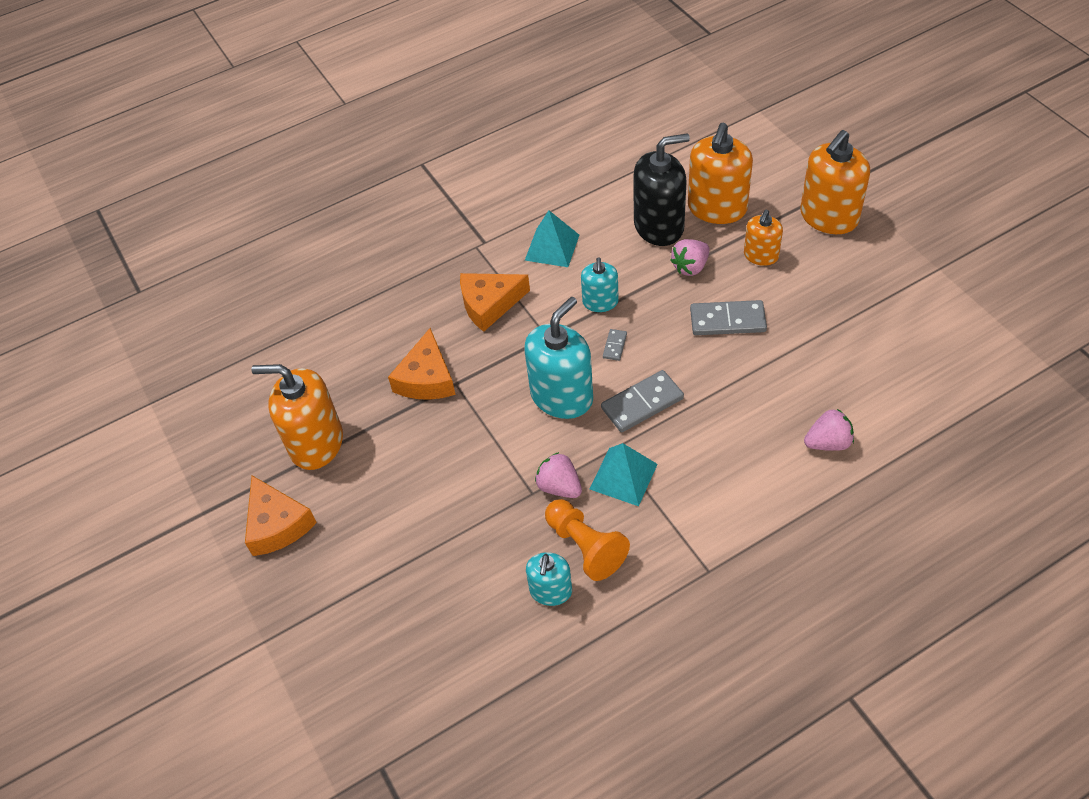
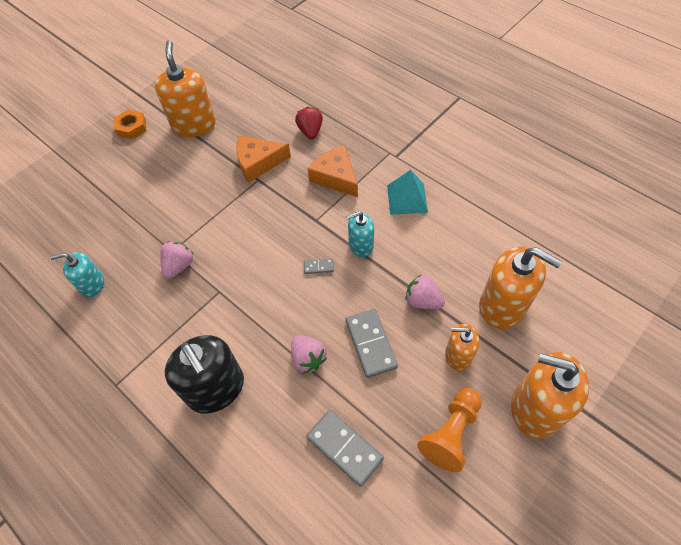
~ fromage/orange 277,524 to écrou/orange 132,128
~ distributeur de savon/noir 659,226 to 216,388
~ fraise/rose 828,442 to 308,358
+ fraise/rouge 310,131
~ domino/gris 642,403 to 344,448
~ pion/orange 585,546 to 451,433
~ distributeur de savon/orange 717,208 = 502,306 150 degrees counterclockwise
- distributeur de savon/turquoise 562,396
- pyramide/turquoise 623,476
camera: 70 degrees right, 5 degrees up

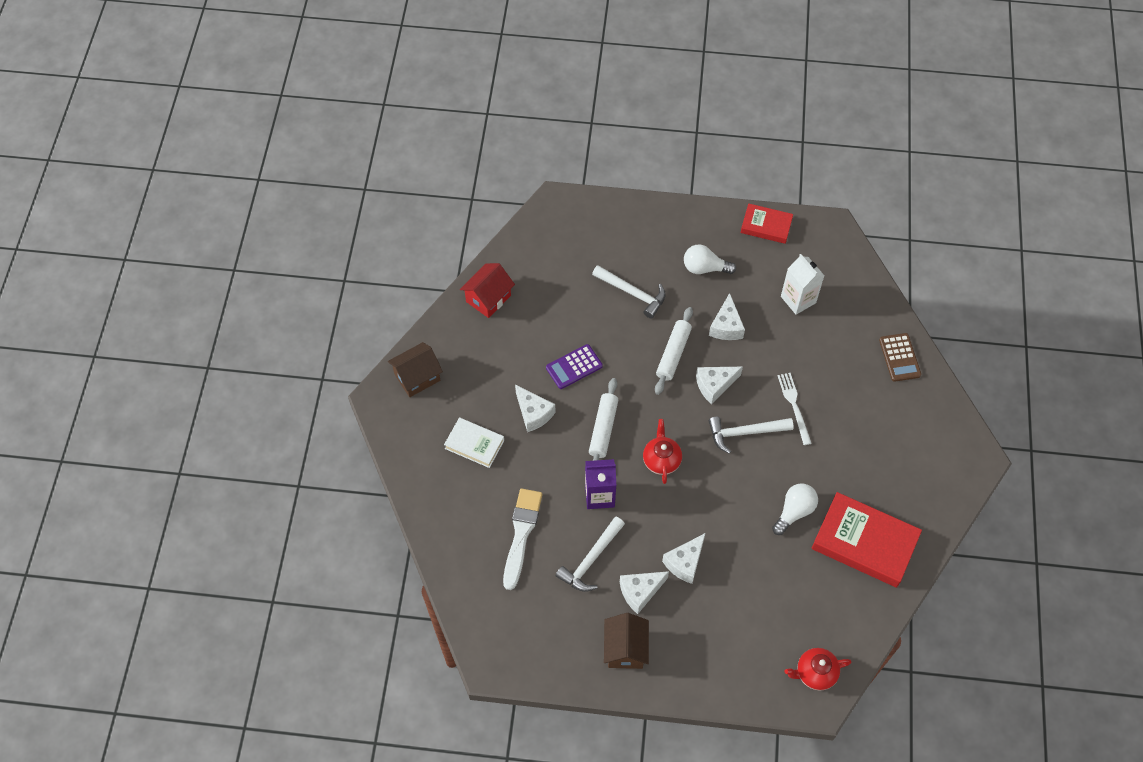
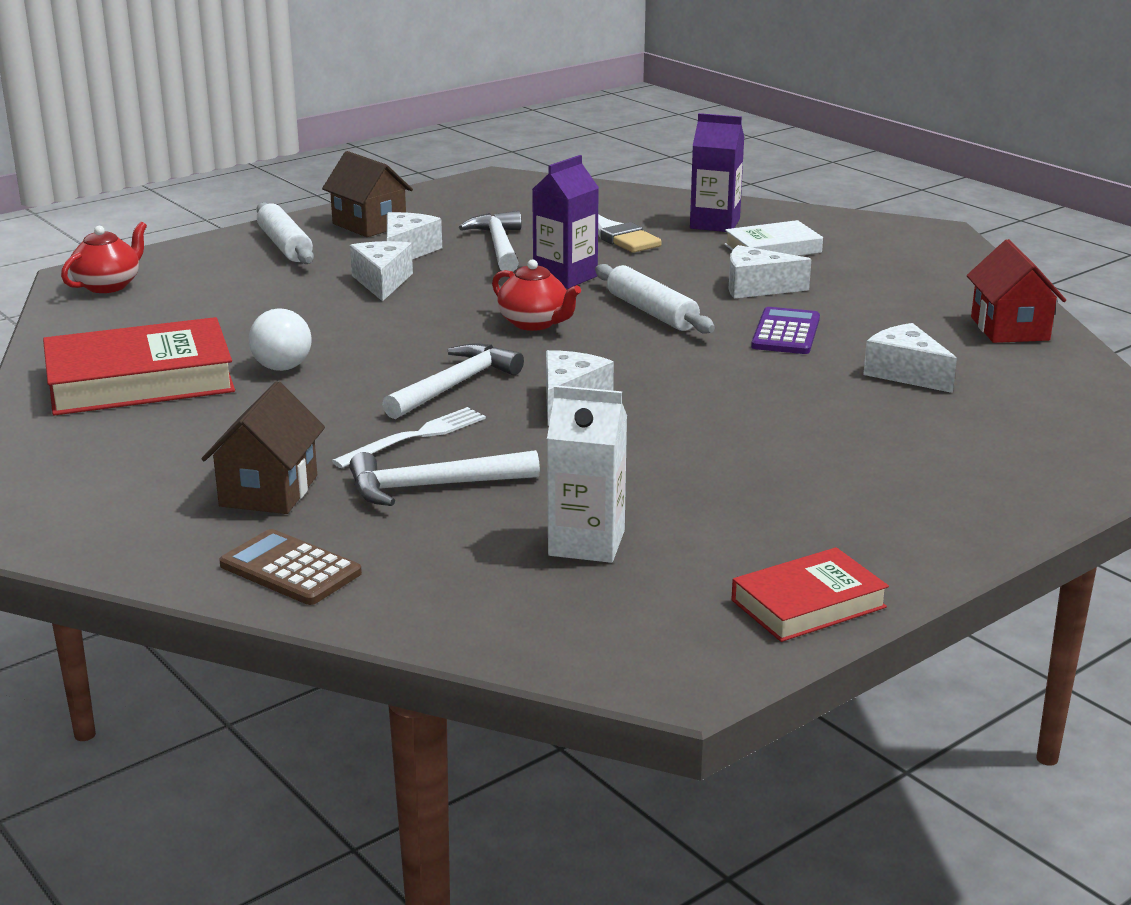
~ maison/marron 417,377 to 269,491
~ rouleau à pâtisserie/blanc 673,354 to 285,246
~ fourchette/blanc 794,406 = 415,437 75 degrees counterclockwise
~ marteau/blanc 633,293 to 432,486
+ brique de lait/violet 715,224
~ fromage/blanc 726,326 to 905,373
- ampoule/blanc 704,268
camera: 135 degrees right, 35 degrees down

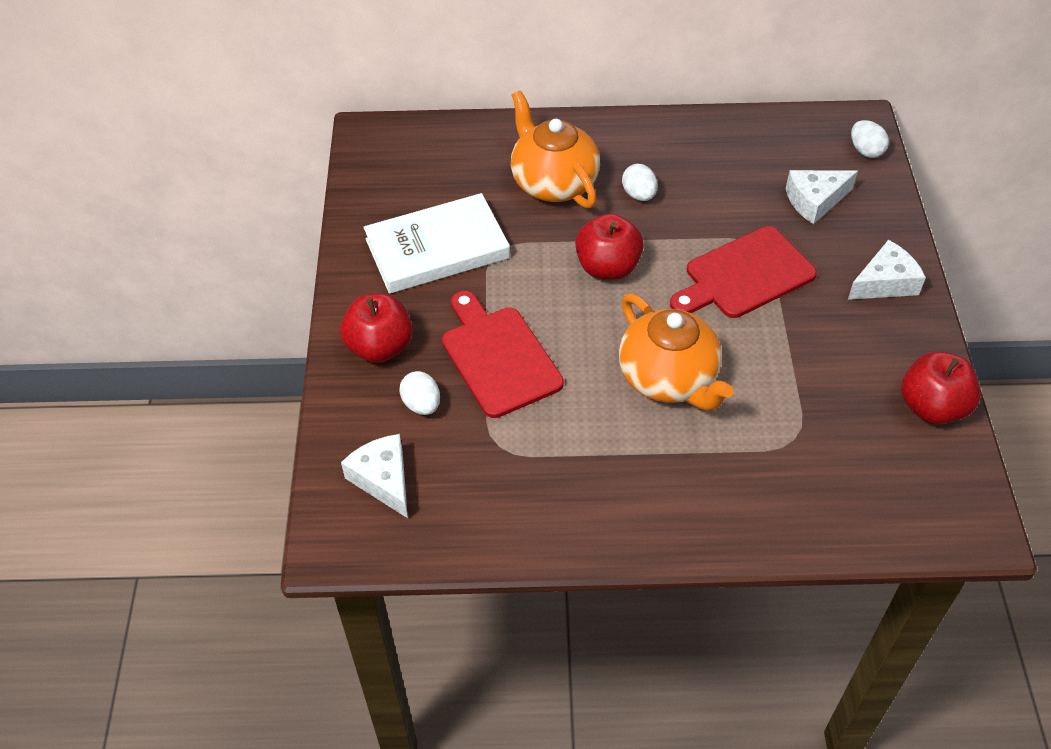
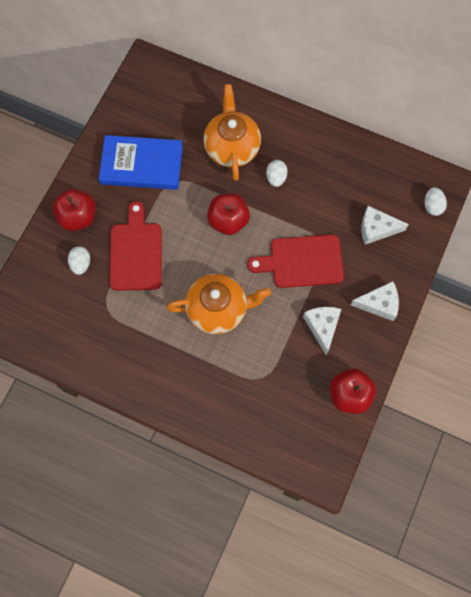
~ livre/blanc 437,249 to livre/bleu 142,165
~ théière/orange 669,379 = 218,309 90 degrees counterclockwise
~ fromage/blanc 383,480 to 322,327
camera: 25 degrees right, 20 degrees up

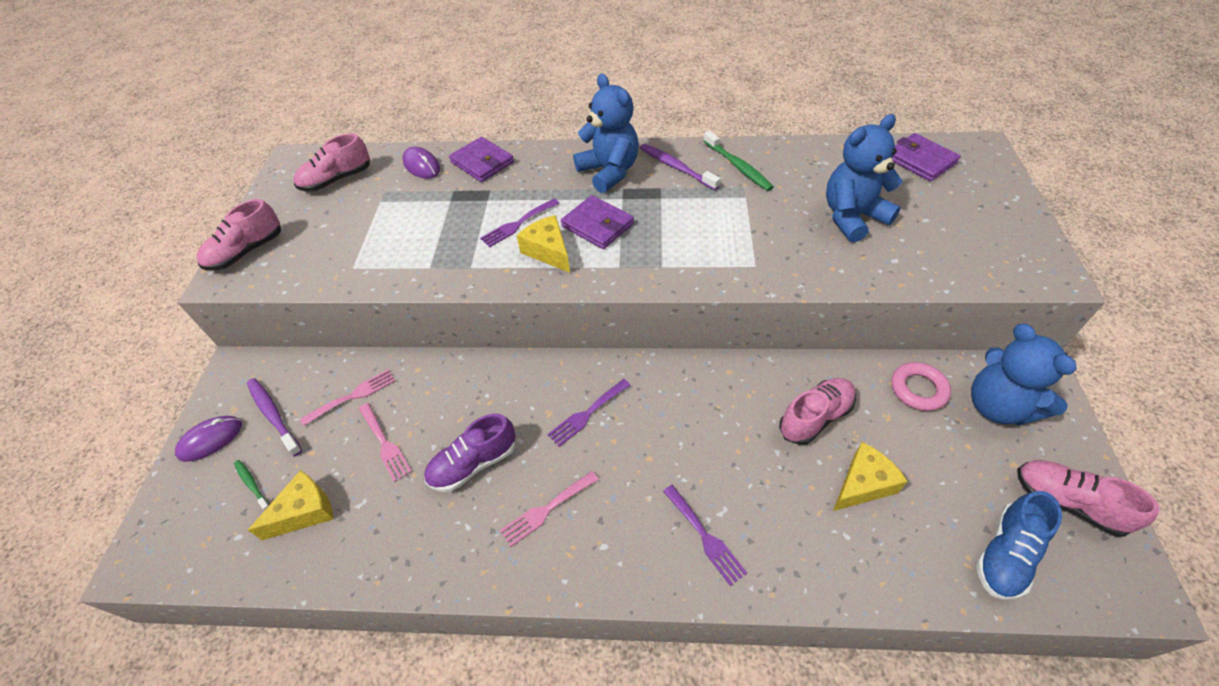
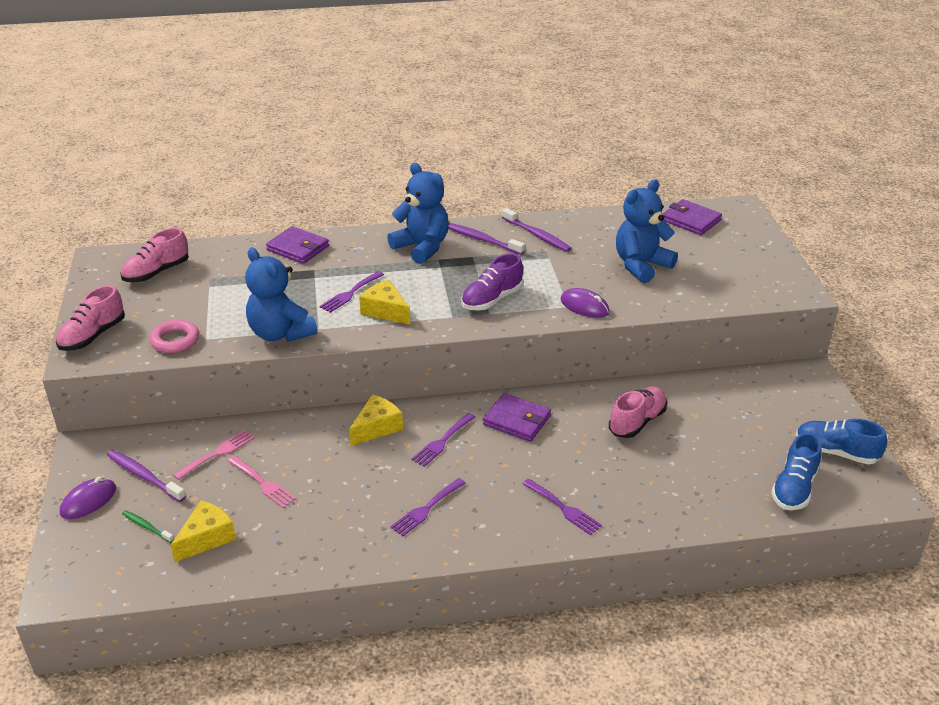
~ anneau/rose 918,389 to 175,340
~ ours en peluche/bleu 997,406 to 280,333
~ fromage/jaune 863,484 to 376,427
~ fourchette/rose 546,510 to fourchette/violet 426,509
~ chaussure/violet 474,463 to 492,299
~ portefeuille/violet 597,225 to 517,420
~ brosse à dents/vert 738,166 to brosse à dents/violet 537,235
~ souris/violet 422,166 to 584,306
~ chaussure/rose 1067,503 to chaussure/bleu 836,452
camera: 15 degrees left, 15 degrees down

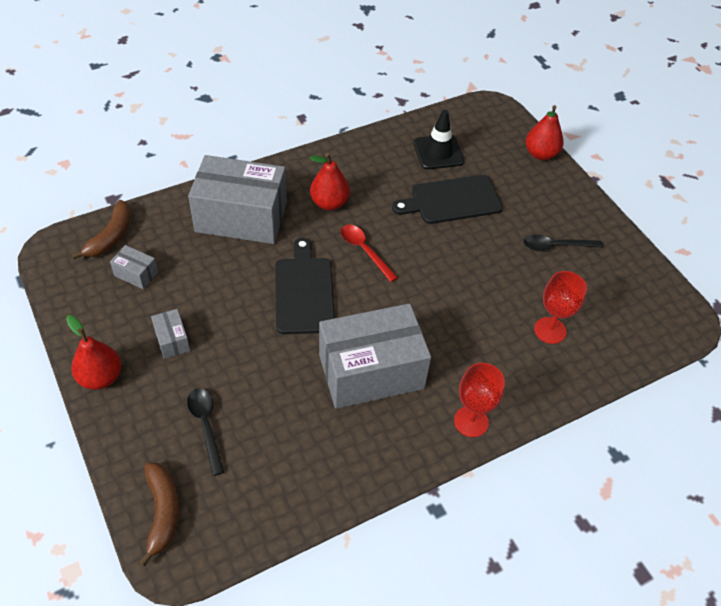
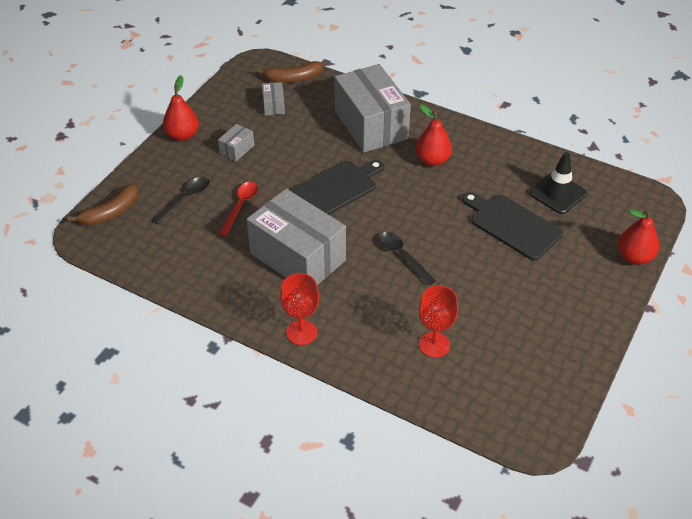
~ cuillère/rouge 364,251 to 240,206
~ cuillère/noir 556,246 to 402,256
camera: 60 degrees right, 5 degrees down

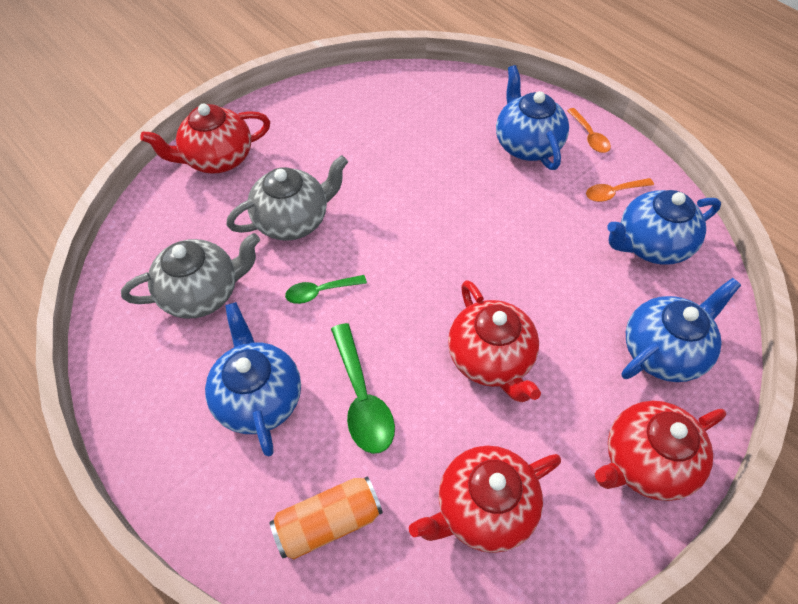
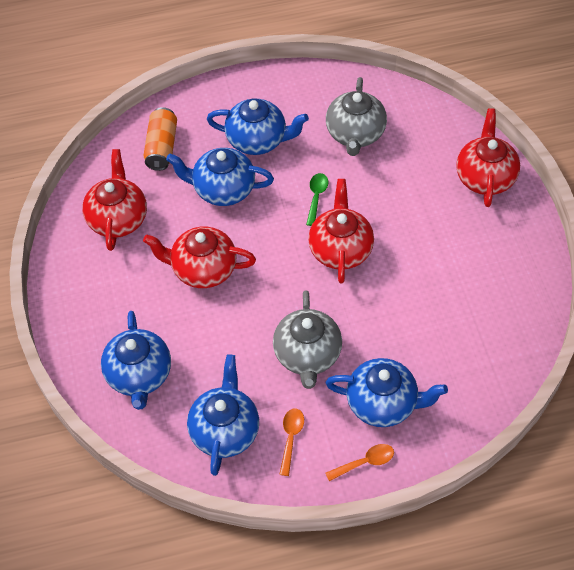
~ cuillère/vert 362,398 to théière/bleu 222,189
~ théière/gris 293,220 to 307,355
~ théière/rouge 645,462 to 340,249
~ cuillère/orange 589,136 = 365,462 150 degrees clockwise
camera: 120 degrees right, 0 degrees up

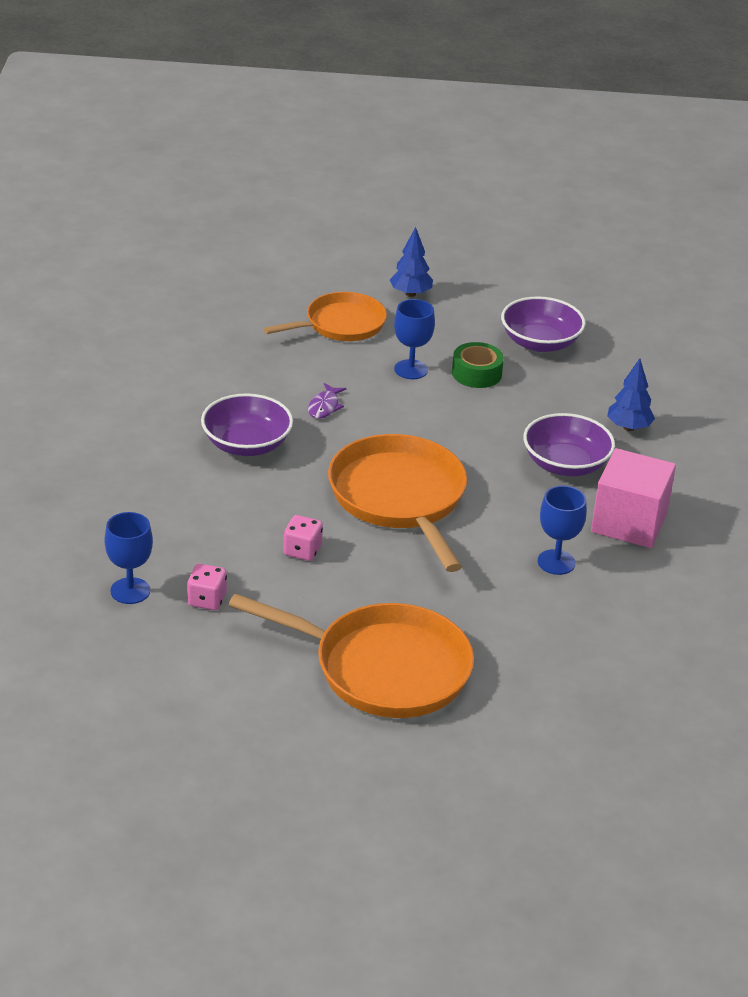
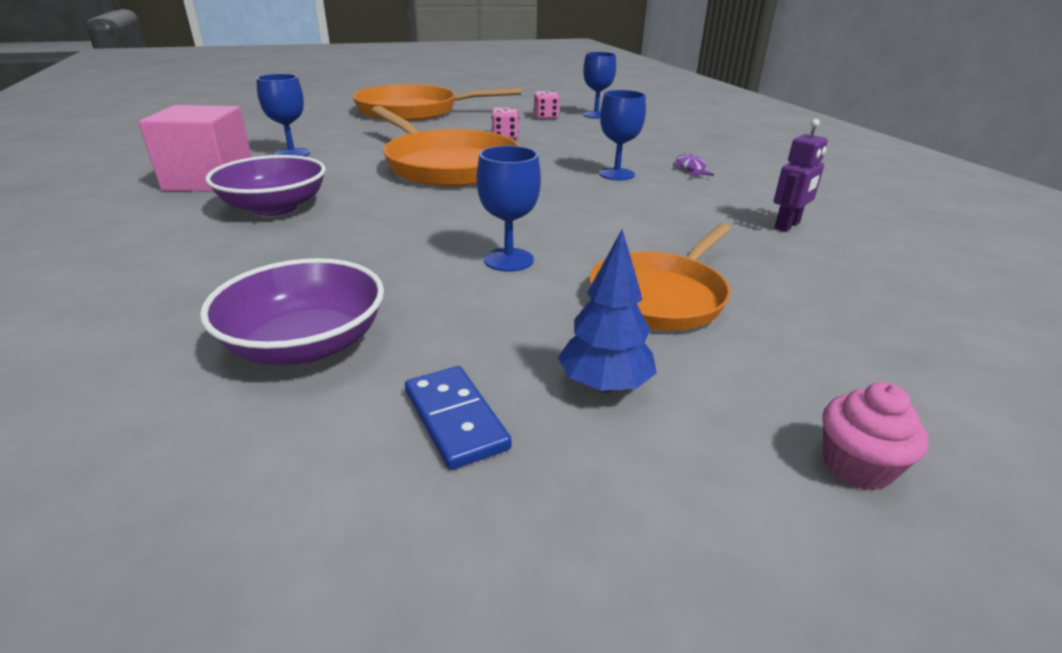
+ domino/bleu 456,419
~ bol/violet 246,444 to verre à pied/bleu 616,174
~ poisson/violet 324,407 to 690,168
+ robot/violet 787,226
+ muffin/rose 856,466
- ruban adhésif/vert 476,373
- arbre/bleu 628,427
camera: 160 degrees right, 5 degrees down

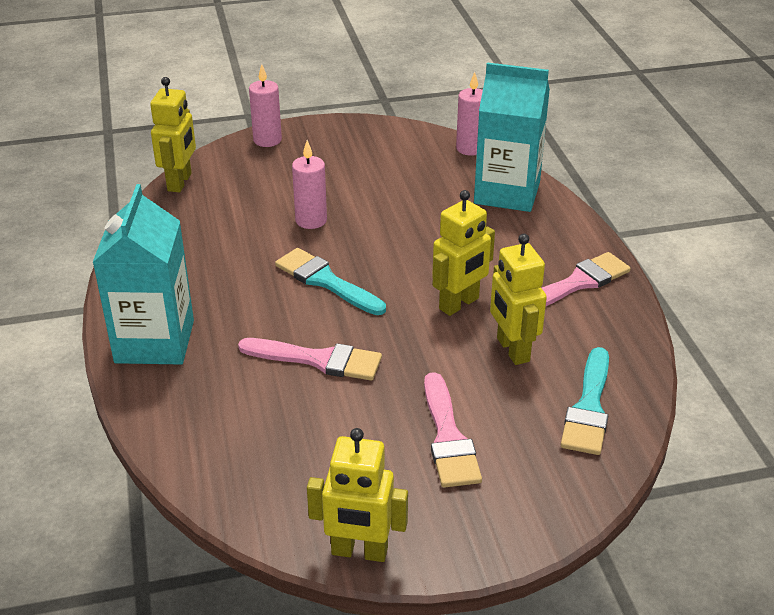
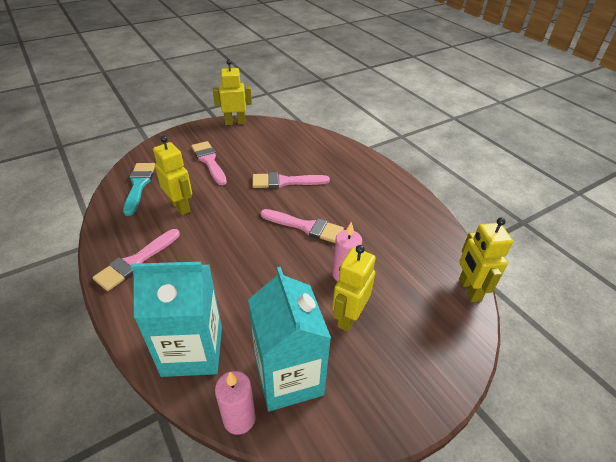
~ brique de lait/turquoise 154,341 to 289,377
~ pinceau/turquoise 326,281 to pinceau/rose 306,227
~ robot/jaune 459,304 to 348,317
- bougie/rose 267,140
camera: 160 degrees right, 5 degrees up

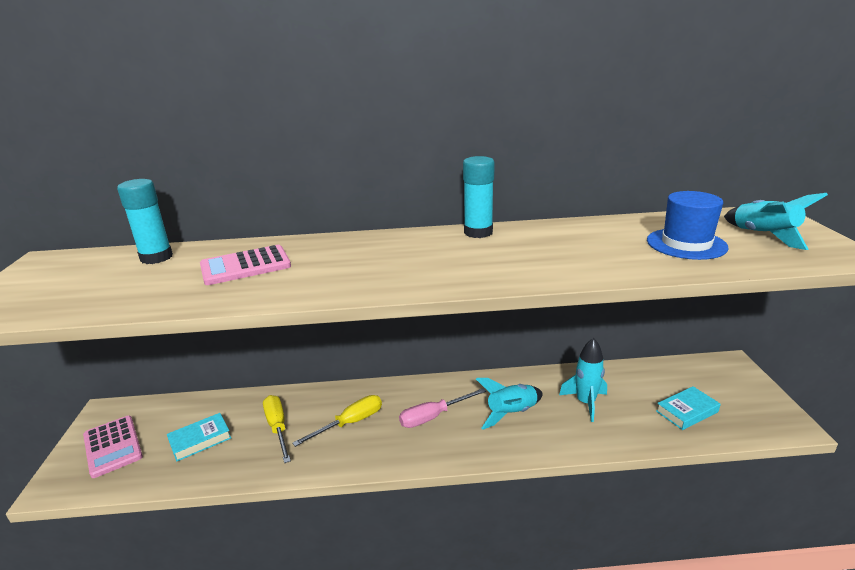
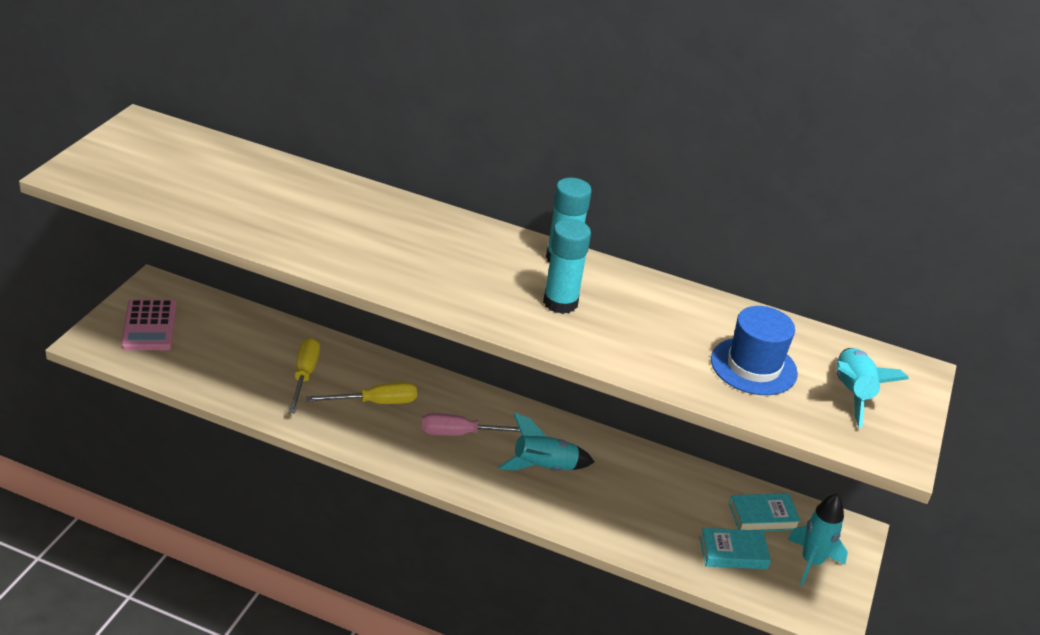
~ bâton de colle/turquoise 156,257 to 560,303
~ livre/turquoise 200,440 to 763,516
~ fusée/turquoise 585,403 to 811,562
- calculatrice/rose 245,266
camera: 20 degrees right, 10 degrees up

